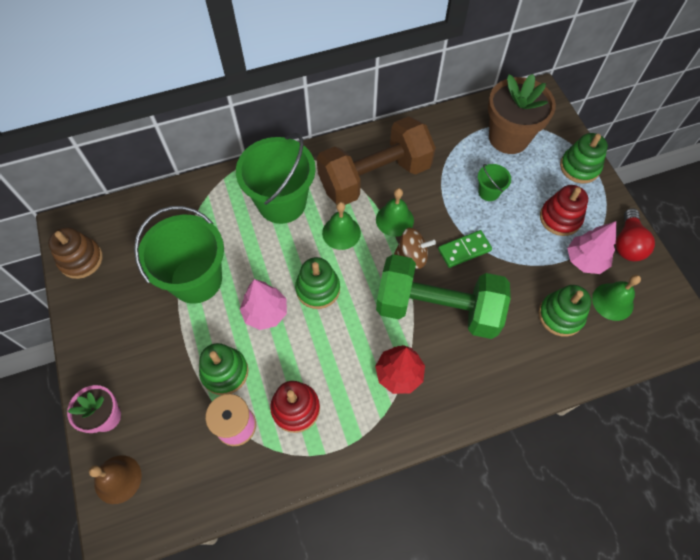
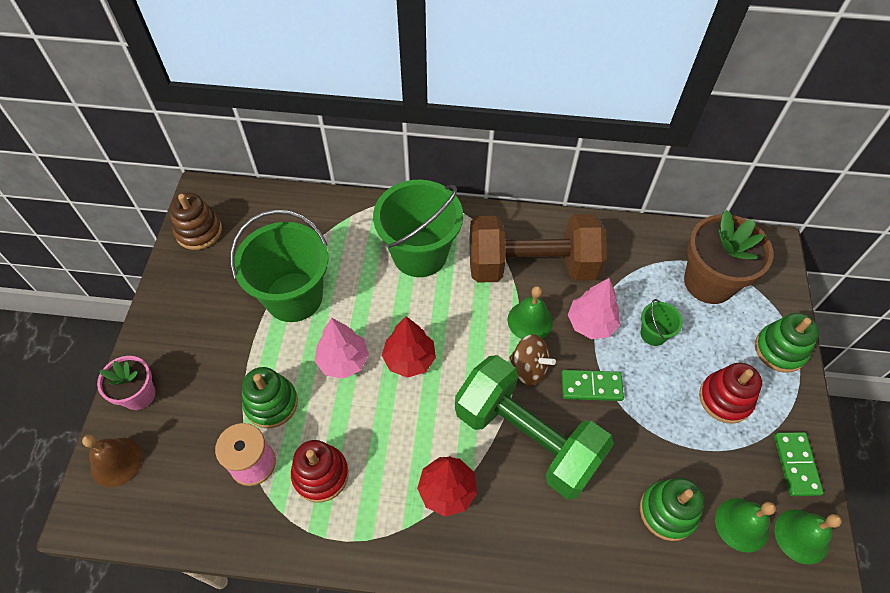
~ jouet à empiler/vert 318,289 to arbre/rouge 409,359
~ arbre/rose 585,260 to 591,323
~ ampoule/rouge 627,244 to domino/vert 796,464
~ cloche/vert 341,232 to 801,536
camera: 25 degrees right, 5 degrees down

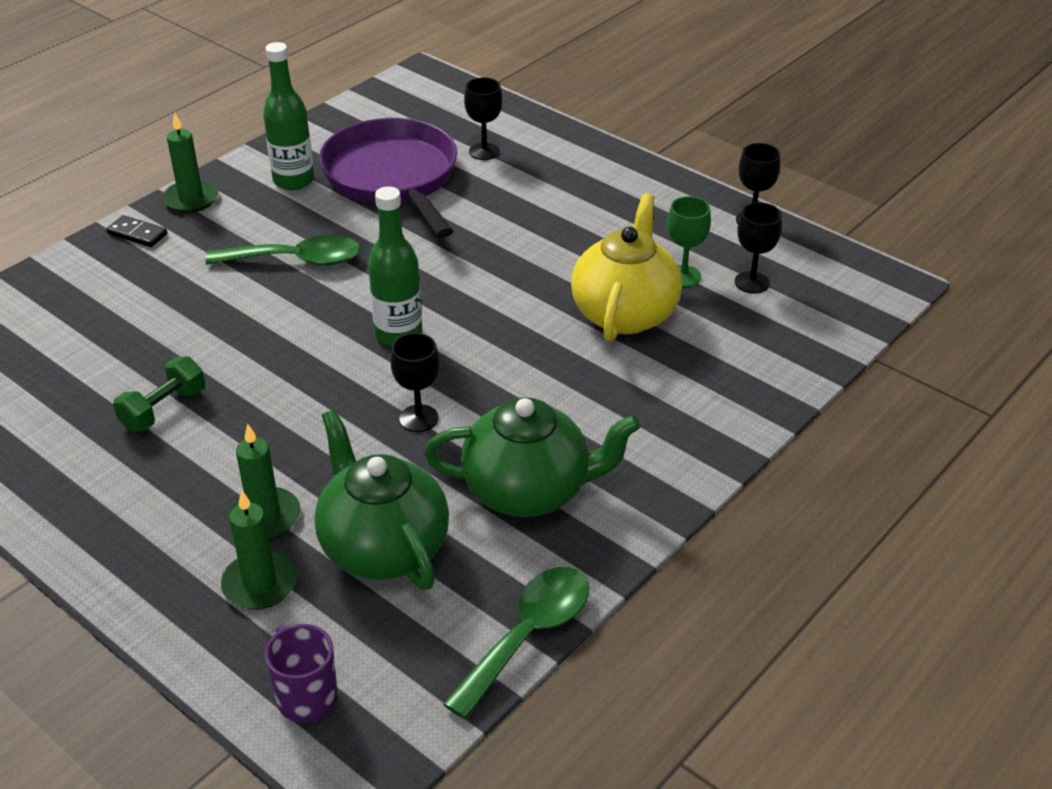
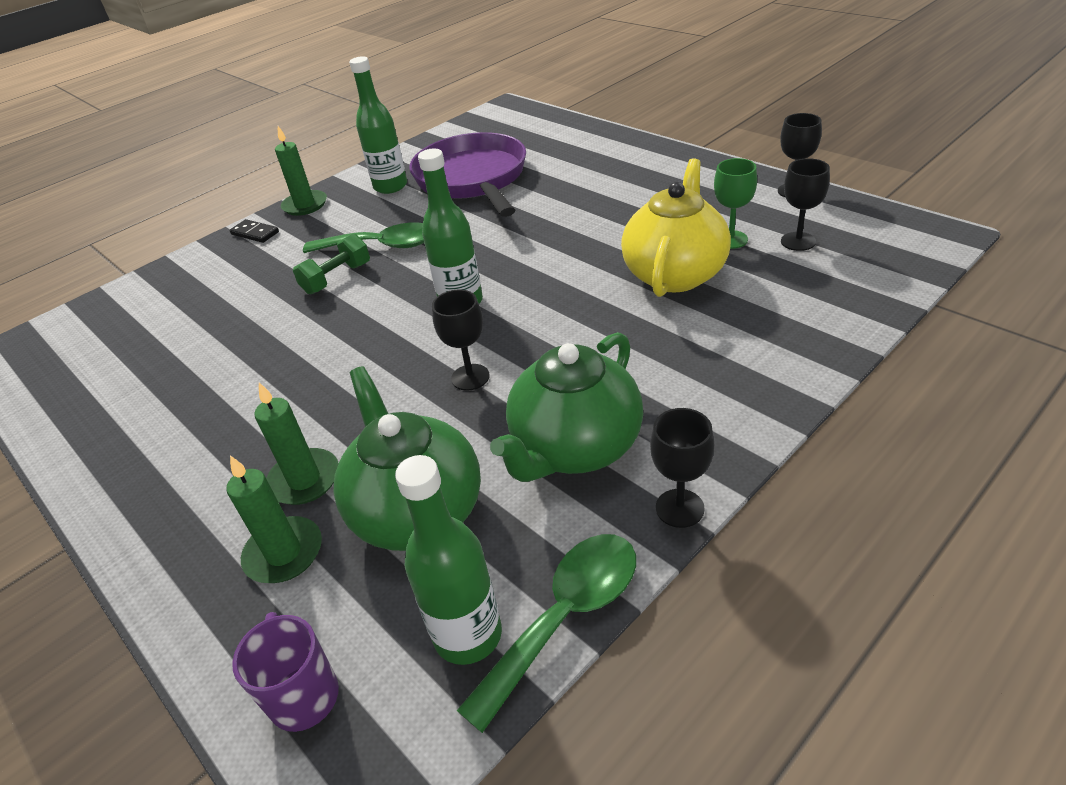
~ haltère/vert 163,409 to 337,278
+ bouteille/vert 468,635
~ théière/vert 529,491 = 575,447 120 degrees clockwise
~ verre à pied/noir 484,151 to 679,508
camera: 10 degrees right, 0 degrees up

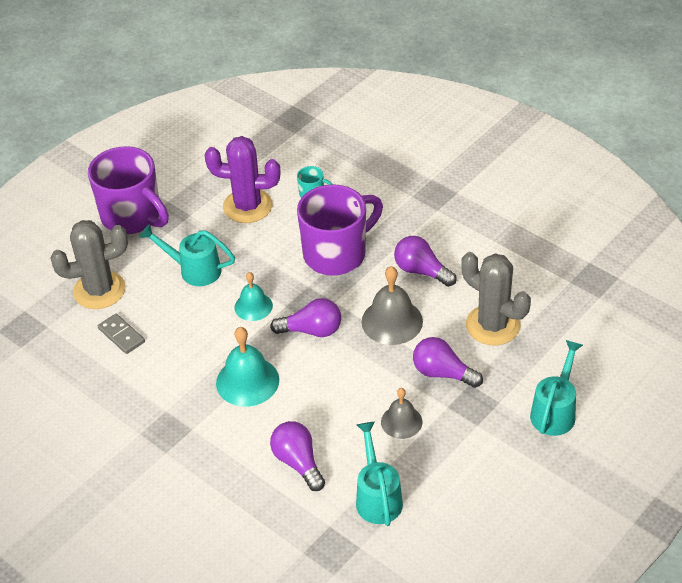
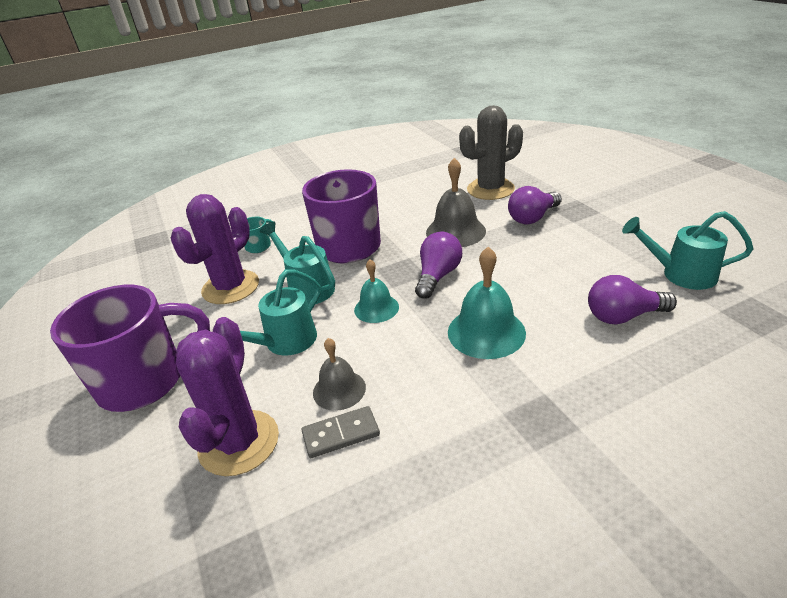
~ cactus/gris 99,290 to cactus/violet 239,442
~ arrosoir/turquoise 555,411 to 307,287
~ cloche/gris 401,422 to 339,390
- ampoule/violet 421,271
camera: 65 degrees left, 10 degrees down

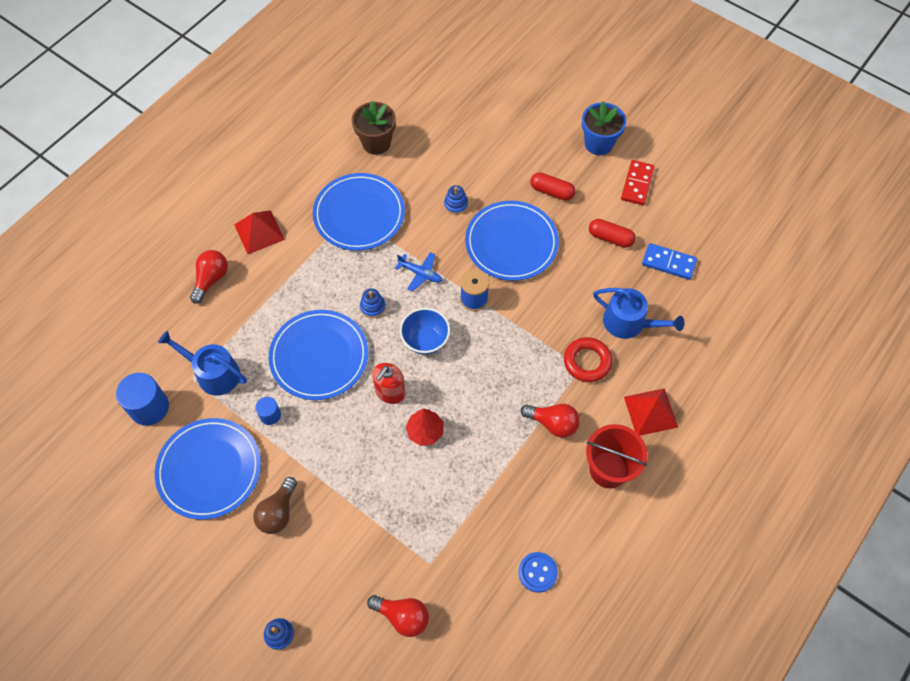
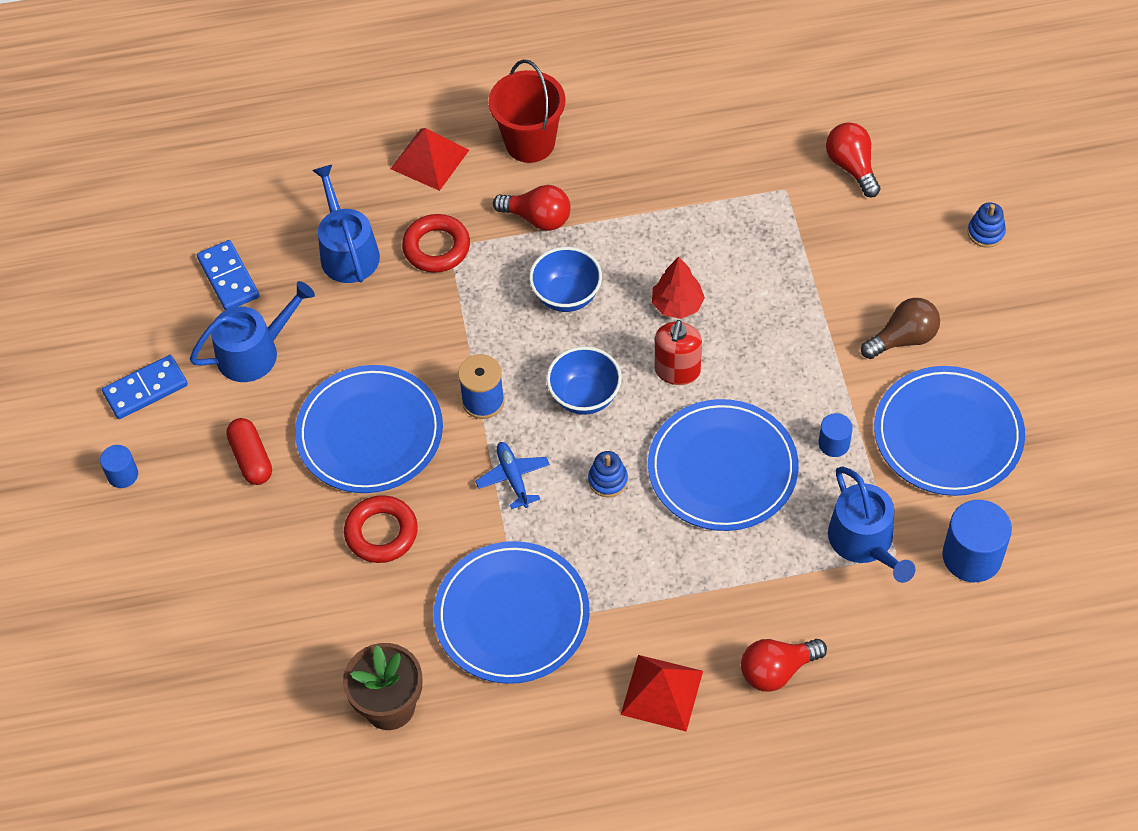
~ pot de fleurs/bleu 598,144 to cylindre/bleu 123,475
~ domino/rouge 637,184 to domino/bleu 145,389
~ gélule/rouge 610,238 to arrosoir/bleu 254,352
~ jouet à empiler/bleu 456,204 to anneau/rouge 381,533
~ ampoule/rouge 553,423 = 538,218 135 degrees clockwise
+ bol/bleu 566,296
~ distributeur de savon/rouge 390,392 = 677,370 120 degrees clockwise
- bouton/bleu 537,572
camera: 135 degrees left, 5 degrees down

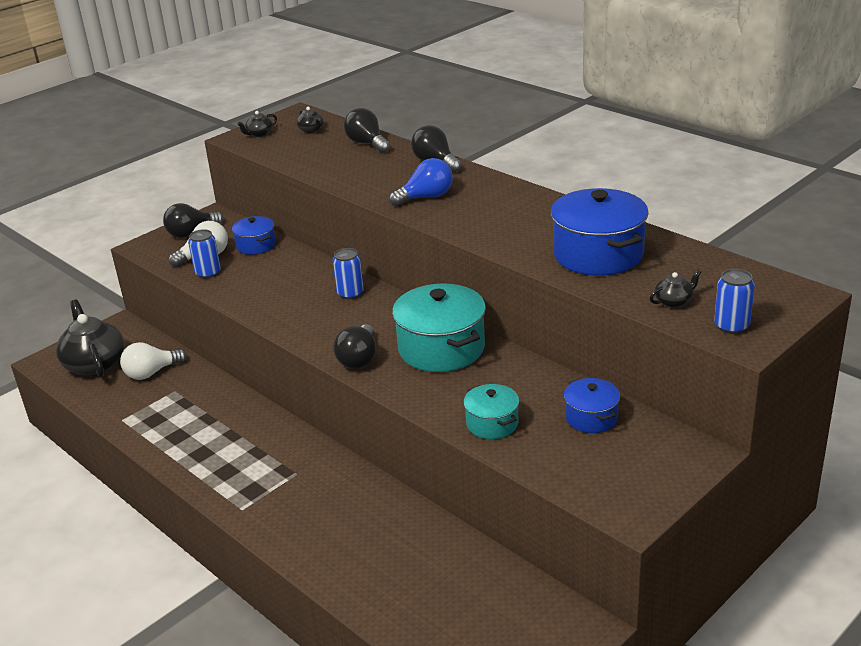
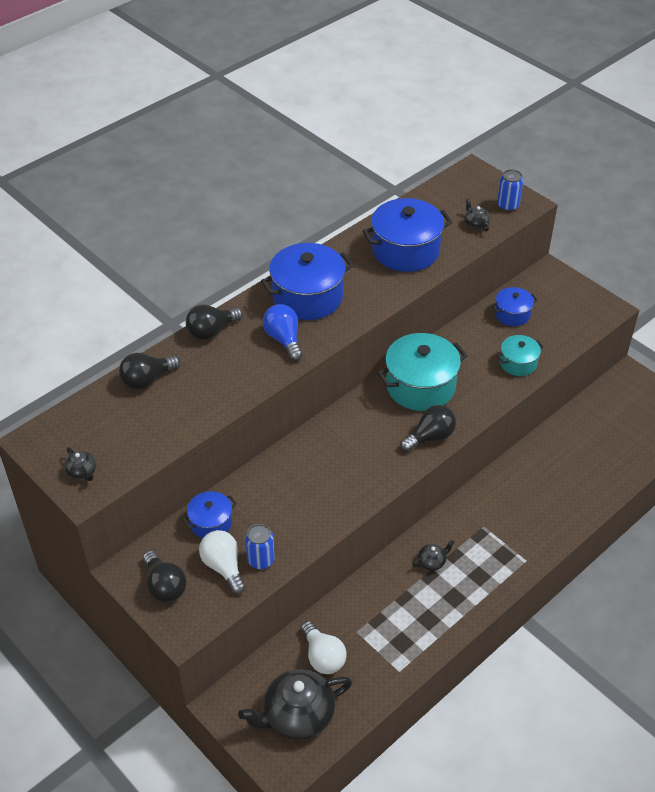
+ marmite/bleu 307,297
~ ampoule/noir 359,359 = 430,437 45 degrees counterclockwise
~ théière/noir 311,130 to 432,561
- canette/bleu 350,293
camera: 90 degrees left, 15 degrees up

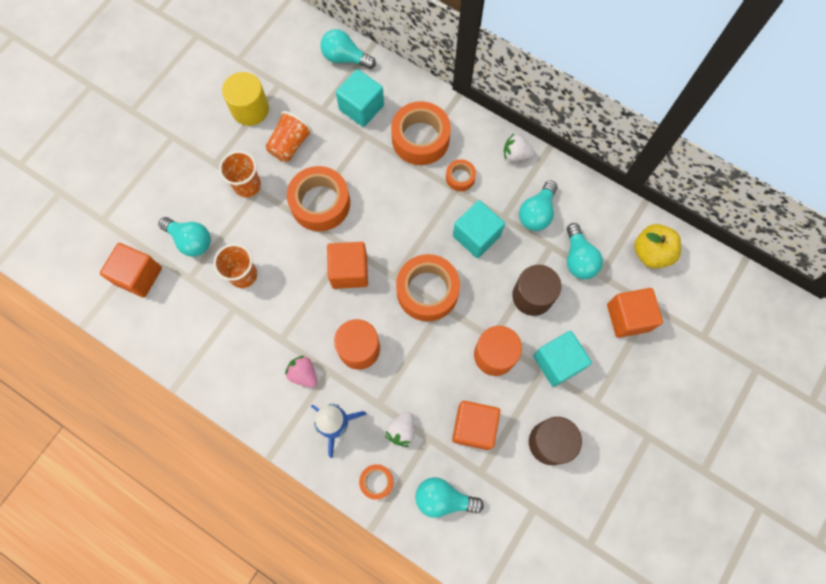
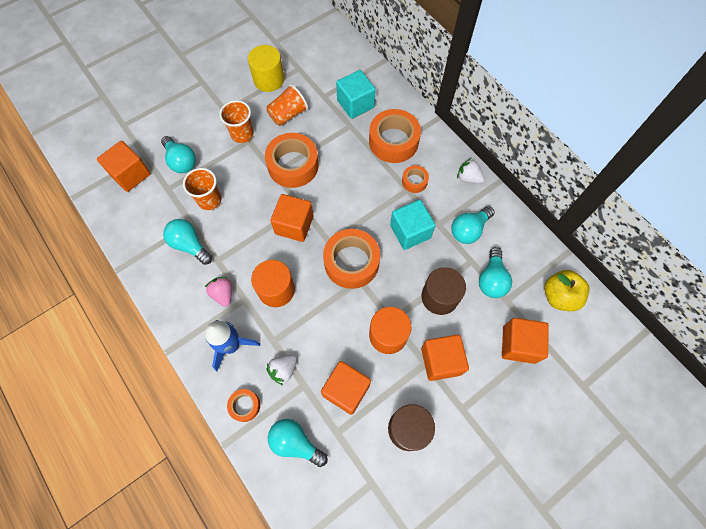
~ ampoule/turquoise 345,58 to 189,245
~ cube/turquoise 557,362 to cube/orange 441,361
camera: 20 degrees right, 5 degrees down

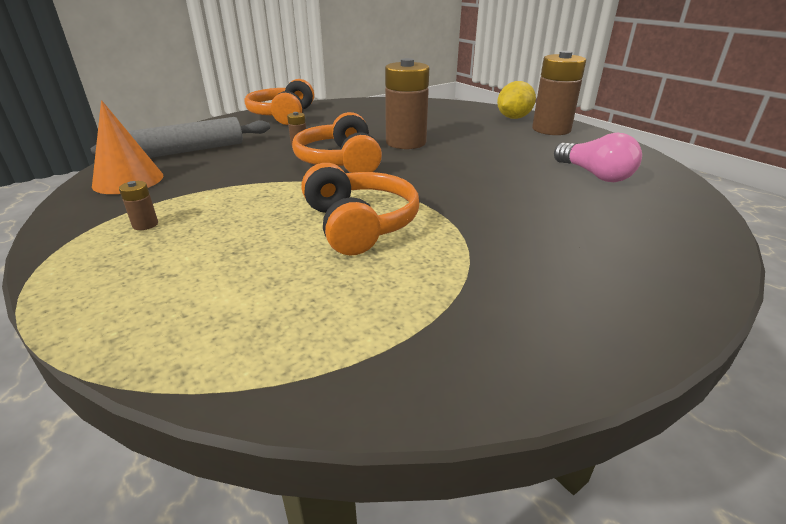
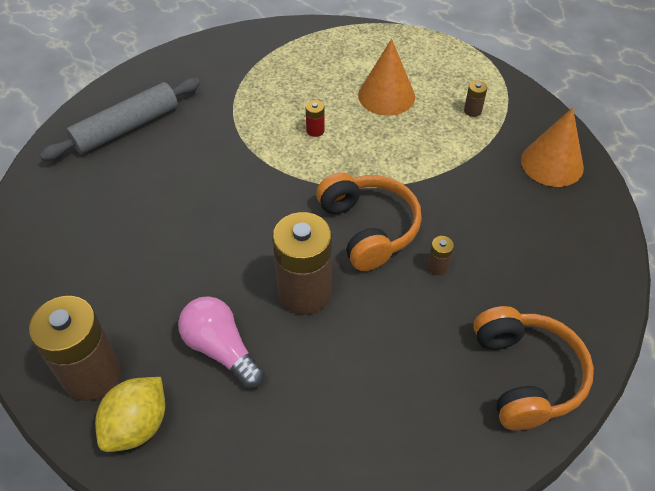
~ rouleau à pâtisserie/gris 190,150 to 126,127
~ ampoule/rose 594,175 to 221,349
~ casque audio/orange 359,224 to pile/rouge 315,130
+ cône/orange 386,95
camera: 170 degrees right, 20 degrees up

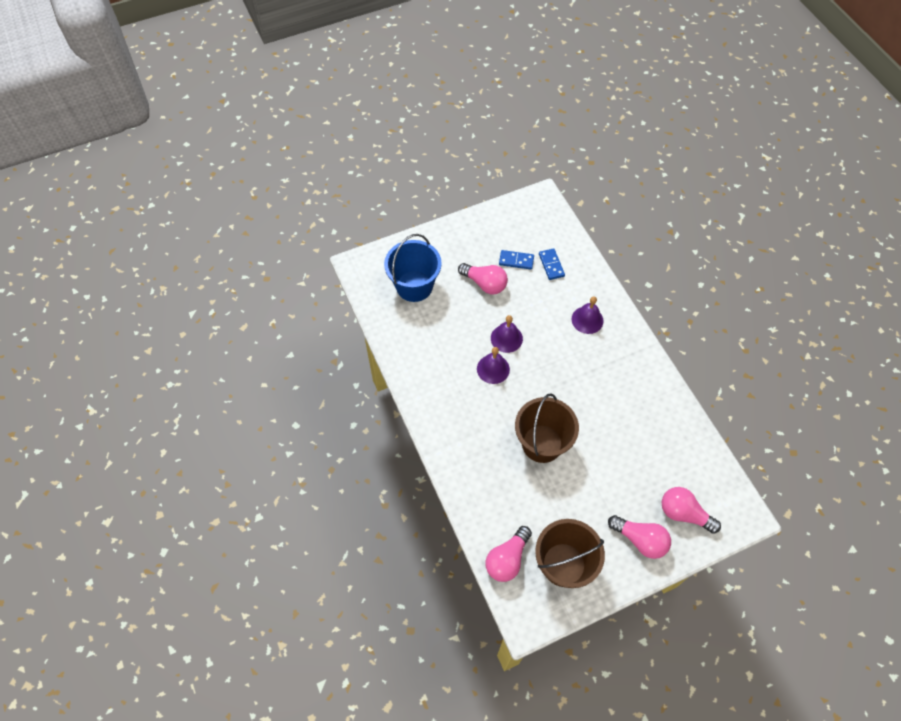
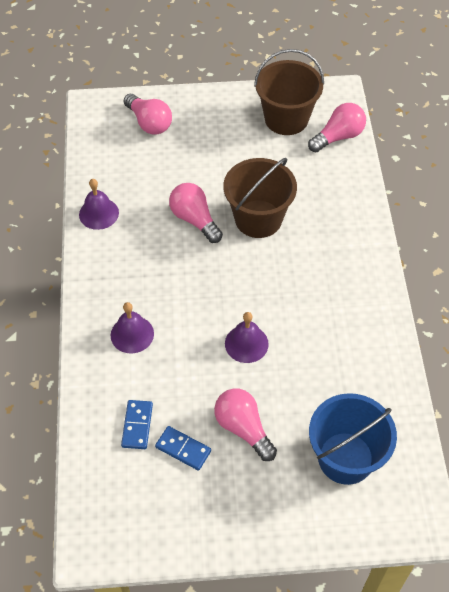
~ cloche/violet 493,369 to 99,213
~ ampoule/rose 640,540 to 195,219
camera: 160 degrees left, 5 degrees down

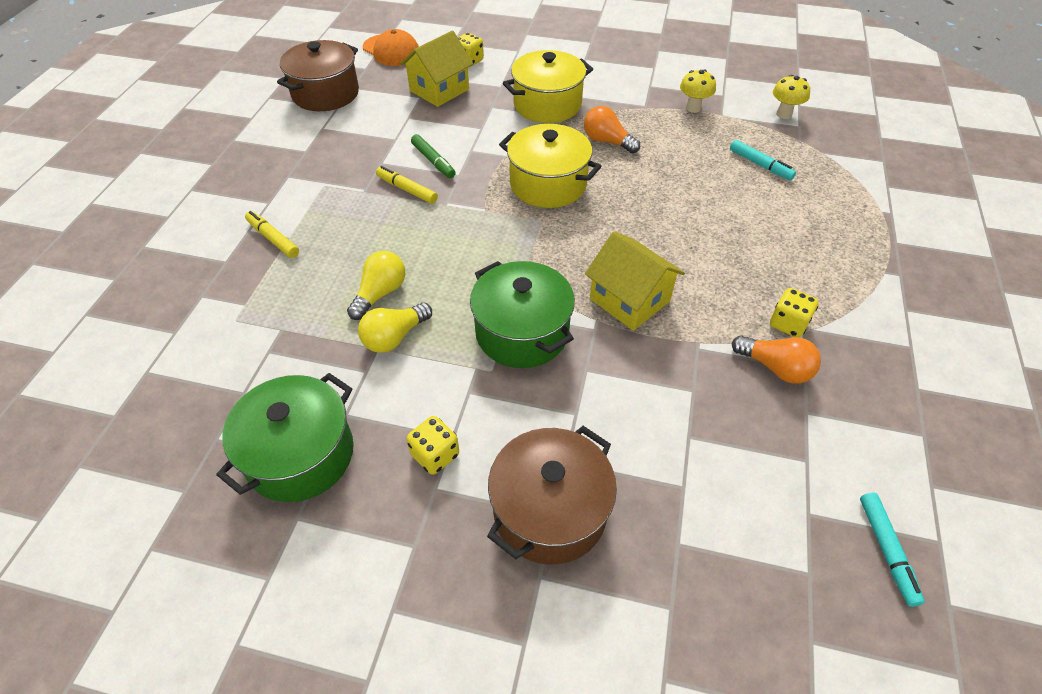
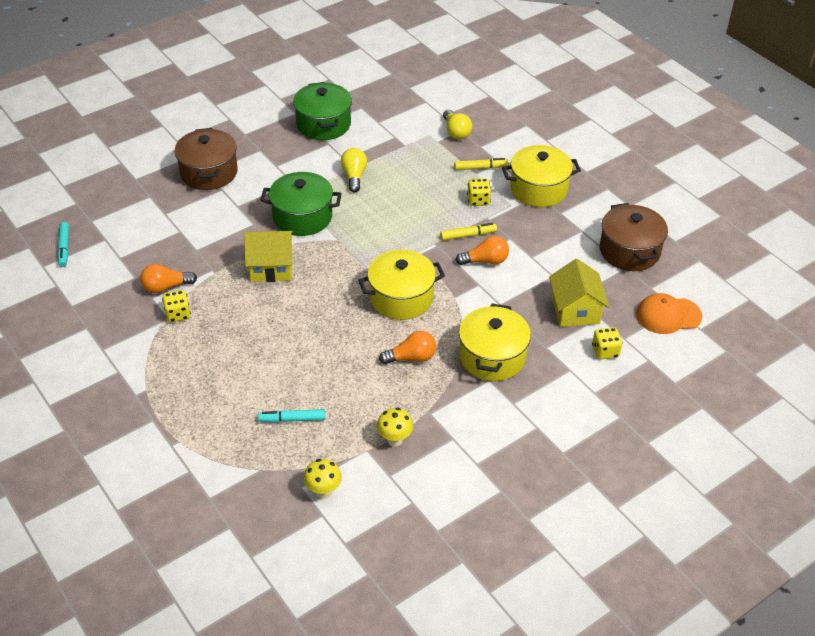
~ feutre/turquoise 886,550 = 64,248 135 degrees counterclockwise
~ ampoule/jaune 380,293 to 456,132
~ feutre/vert 433,161 to ampoule/orange 485,261
~ dé/jaune 435,455 to 478,200
+ marmite/jaune 538,189
camera: 130 degrees right, 5 degrees down

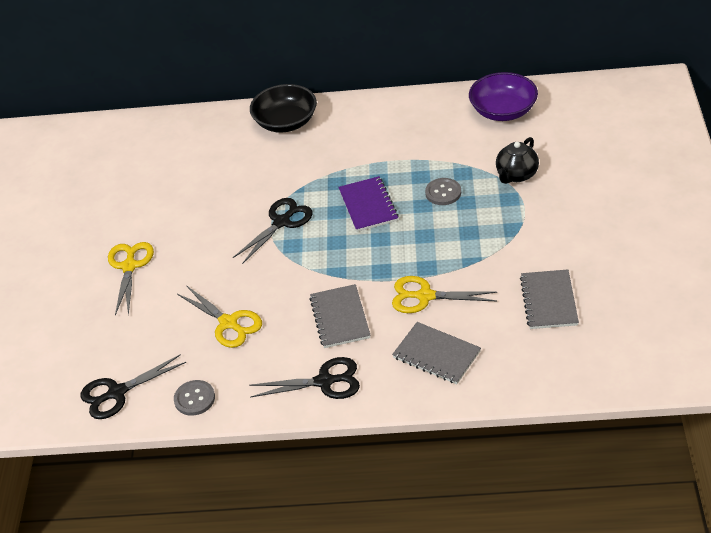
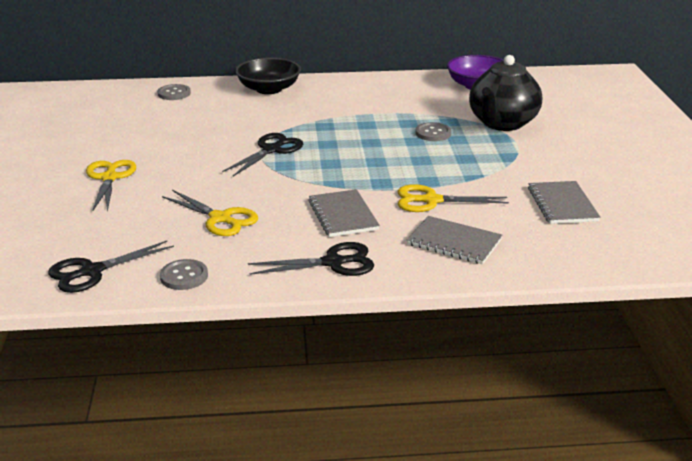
+ bouton/gris 174,93
~ théière/noir 516,175 = 502,123 x1.71
- carnet/violet 368,205
camera: 10 degrees left, 15 degrees down

